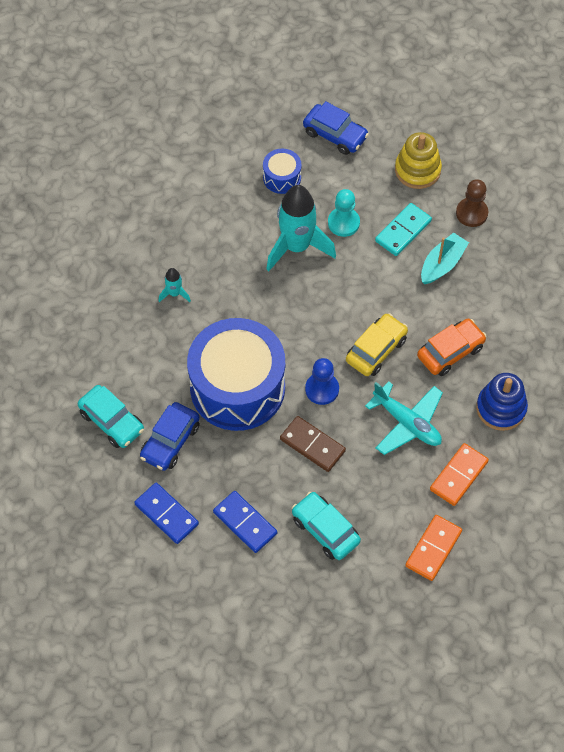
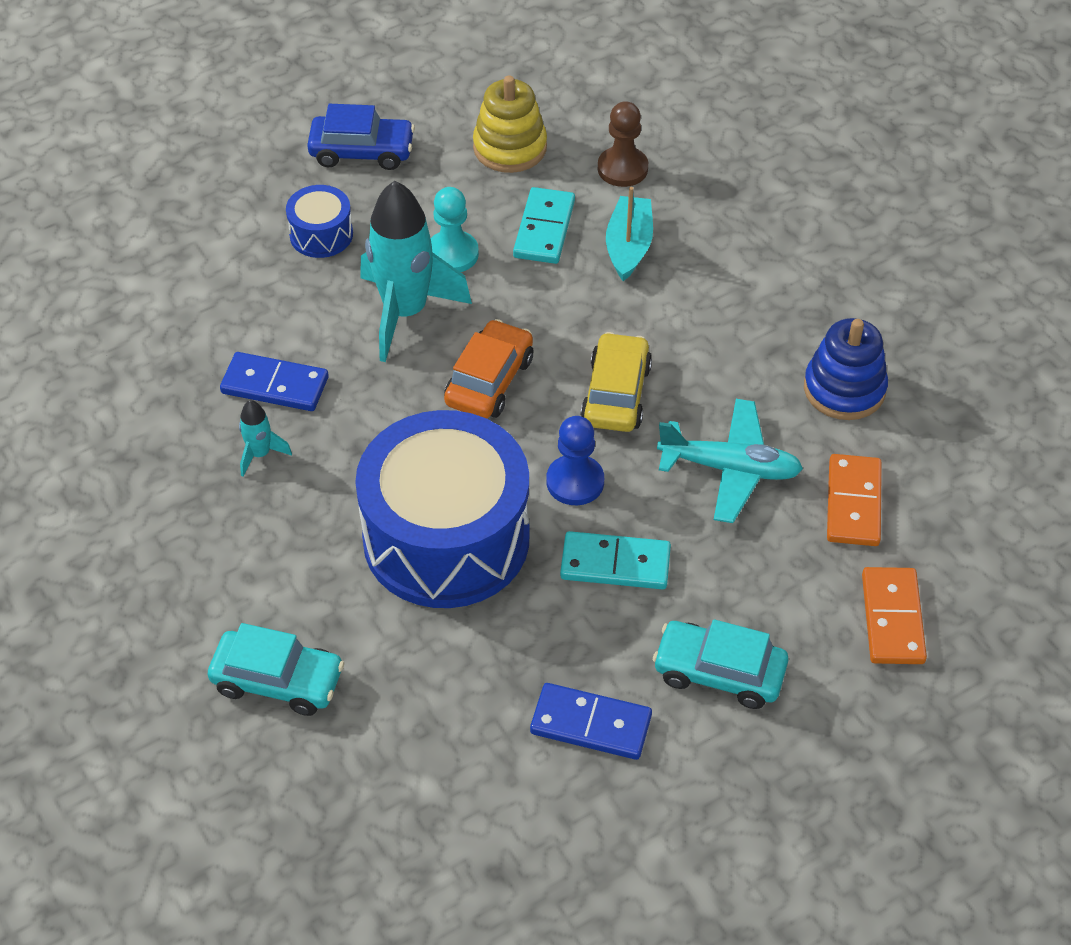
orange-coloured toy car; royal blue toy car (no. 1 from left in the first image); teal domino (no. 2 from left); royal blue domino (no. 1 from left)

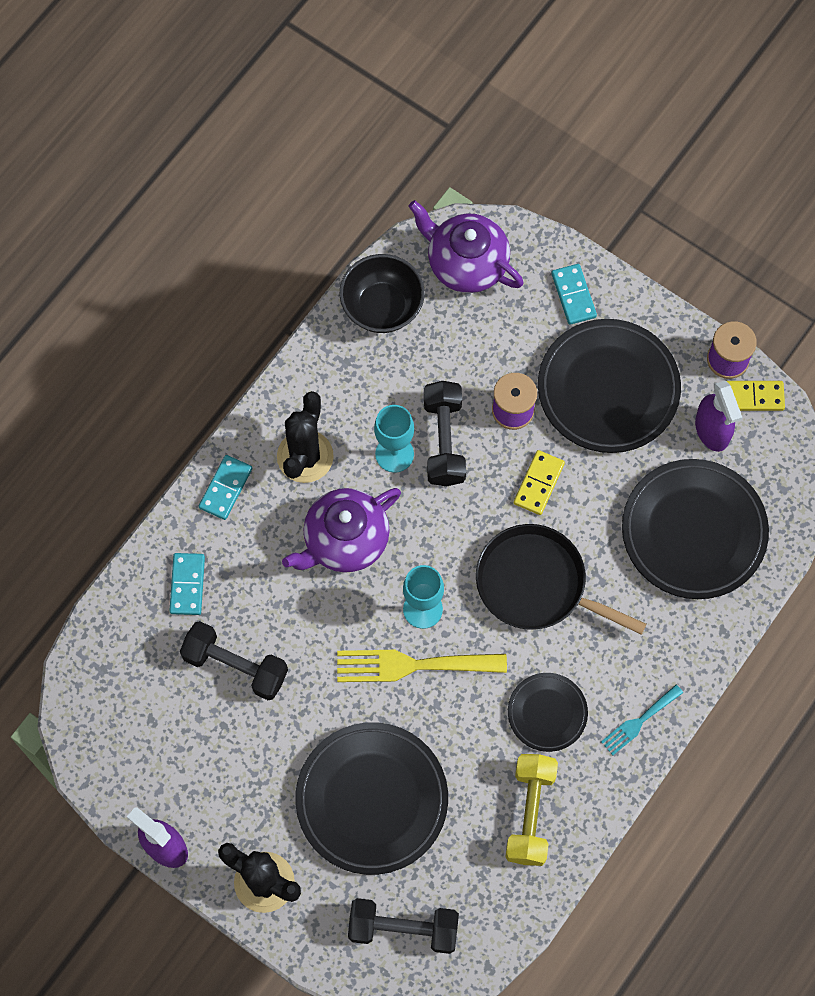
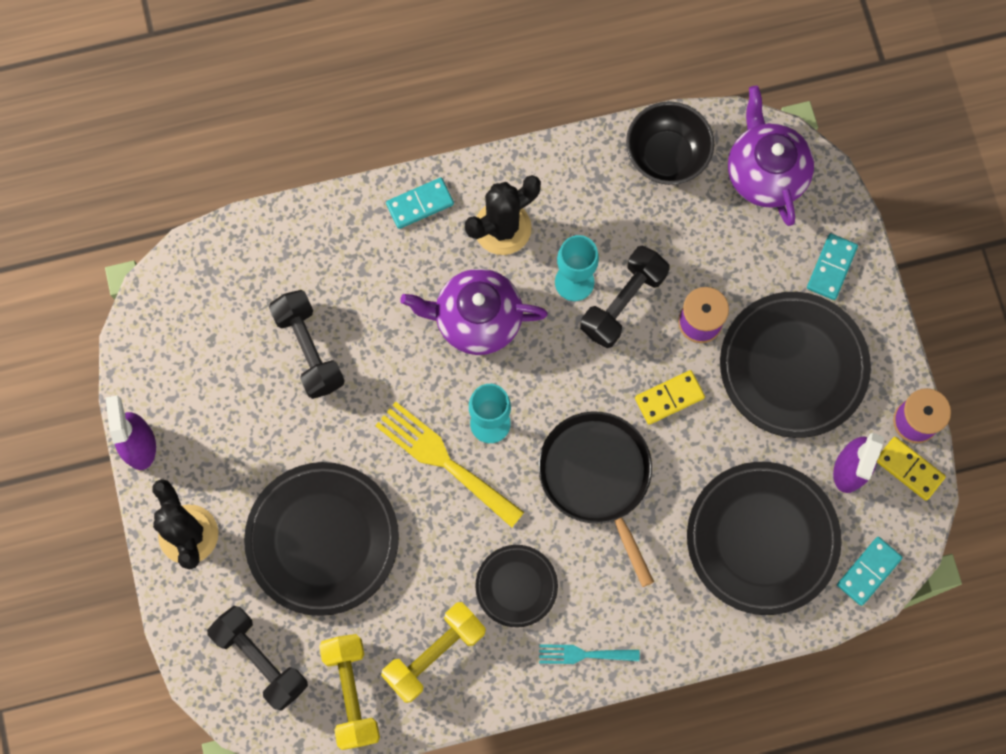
teal domino (no. 3 from left); bright yellow hand weight (no. 1 from left)

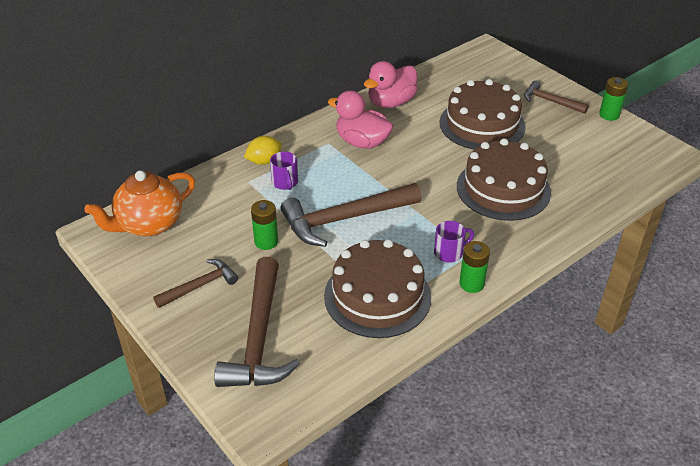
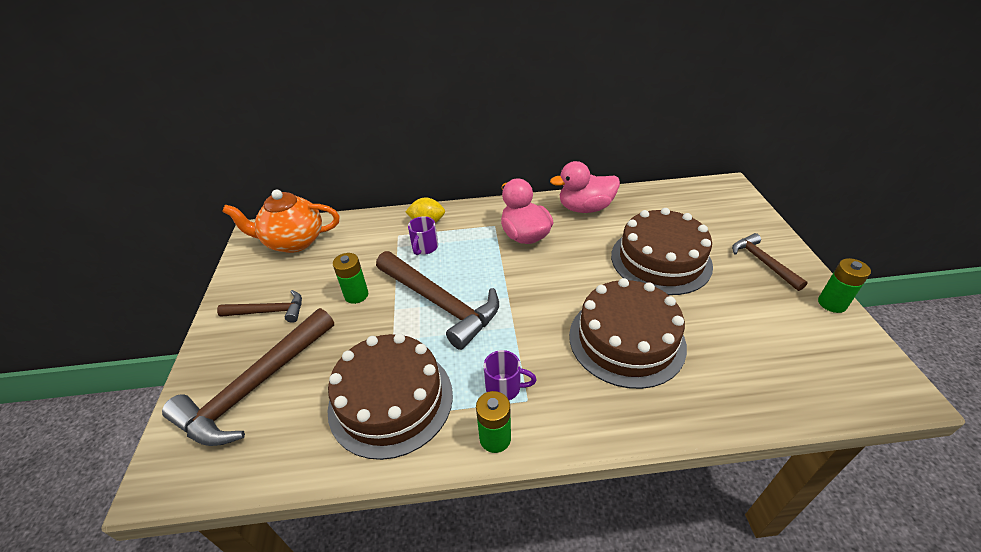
brown hammer (no. 3 from left)

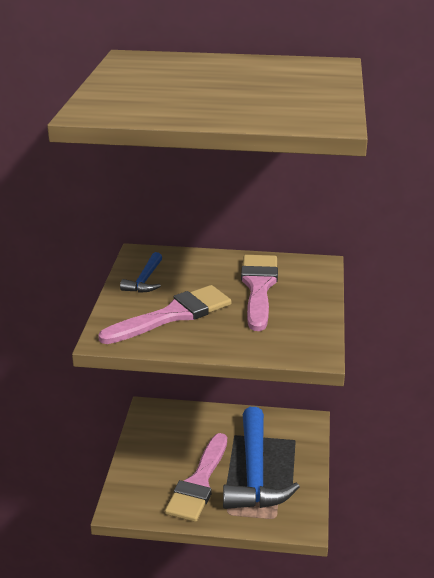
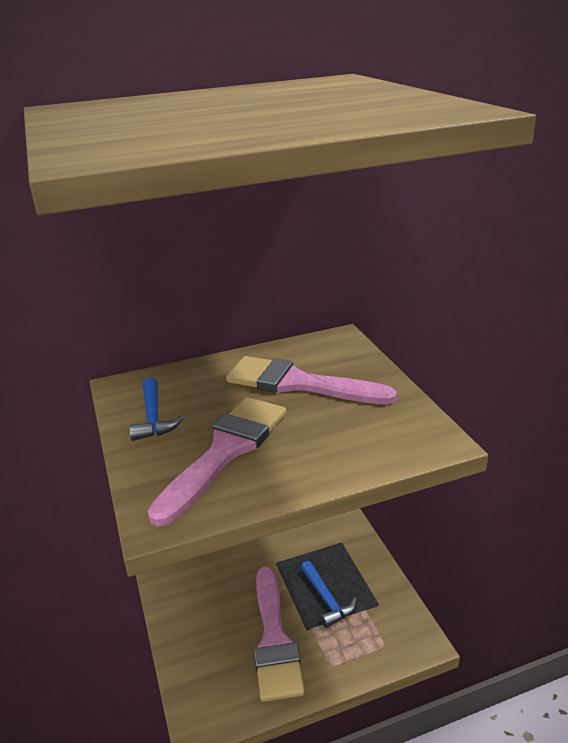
pink brush (no. 3 from left); royal blue hammer (no. 2 from left)

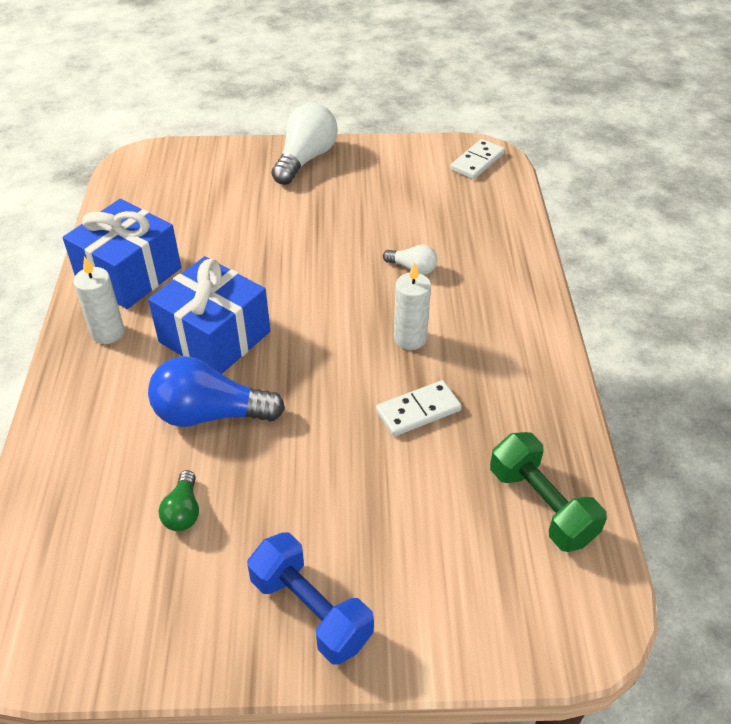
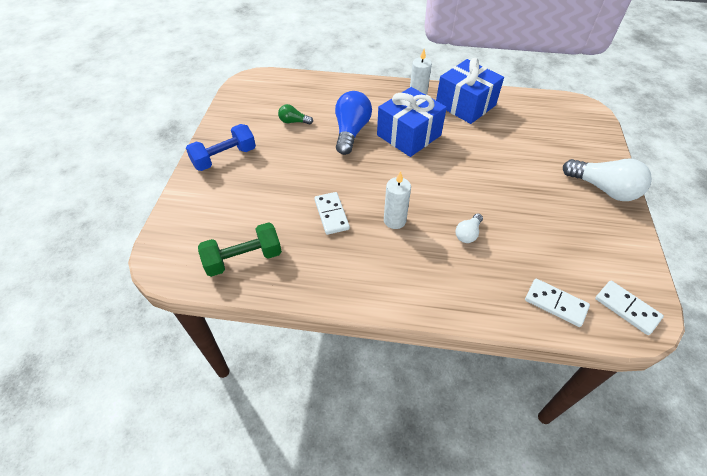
pure white domino (no. 2 from left)

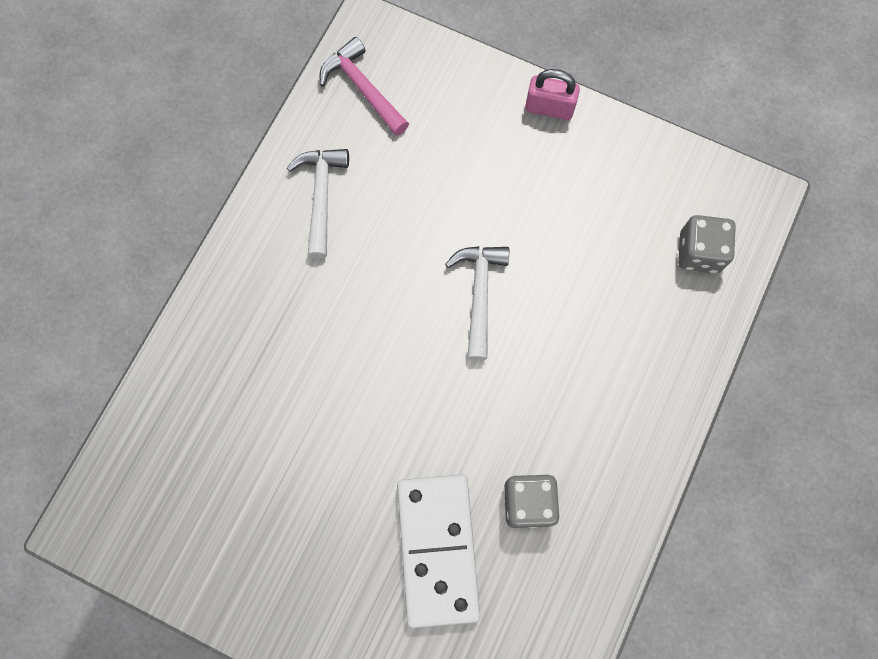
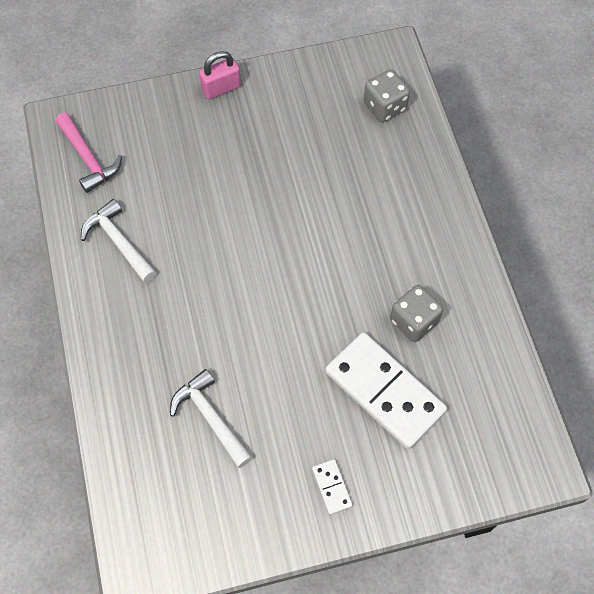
pink hammer; pure white hammer (no. 2 from left); pure white domino (no. 1 from left)

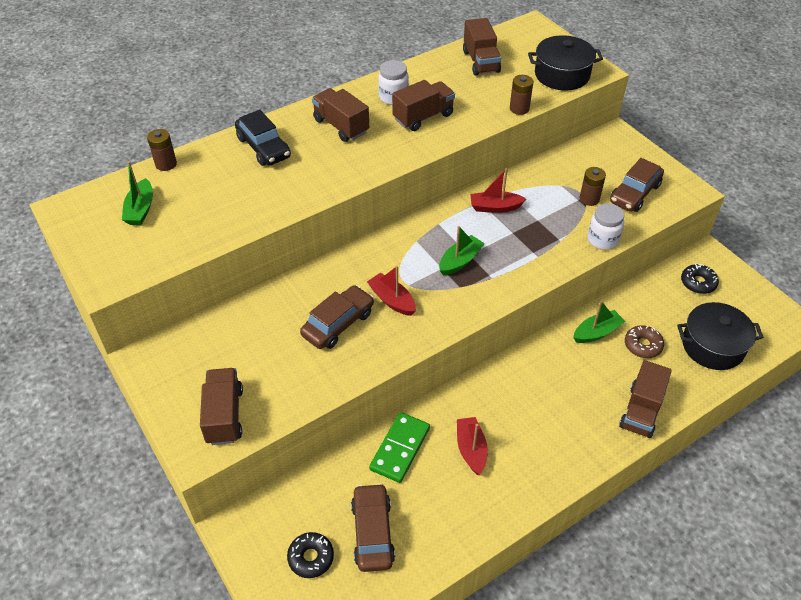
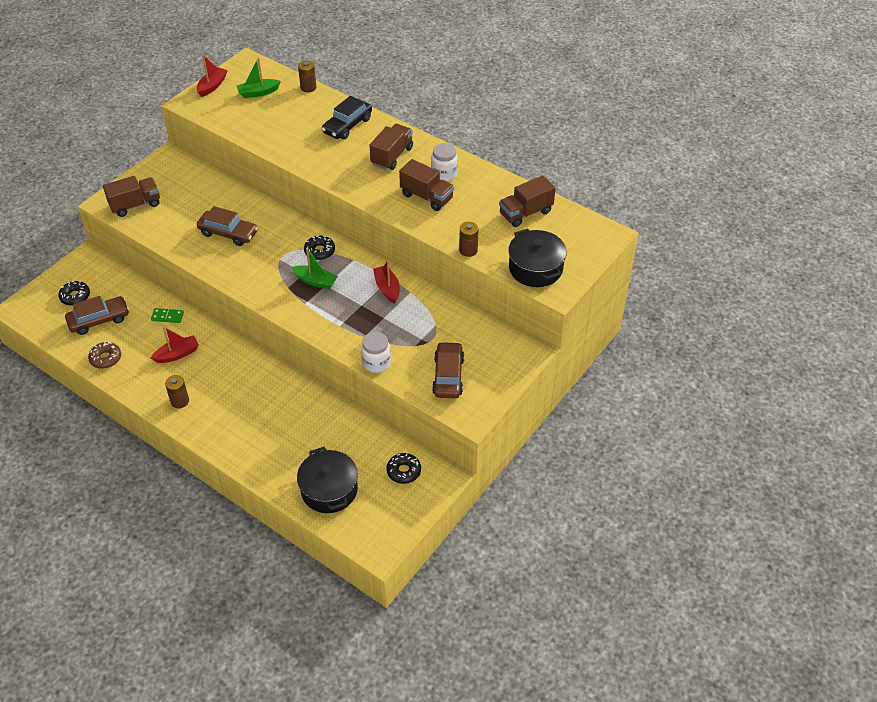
brown toy car (no. 3 from left); brown AA battery (no. 1 from left); scarlet toy boat (no. 2 from left); leaf-green toy boat (no. 3 from left in the first image); brown glazed donut; brown lorry (no. 5 from left in the first image); leaf-green domino; black glazed donut (no. 2 from left)

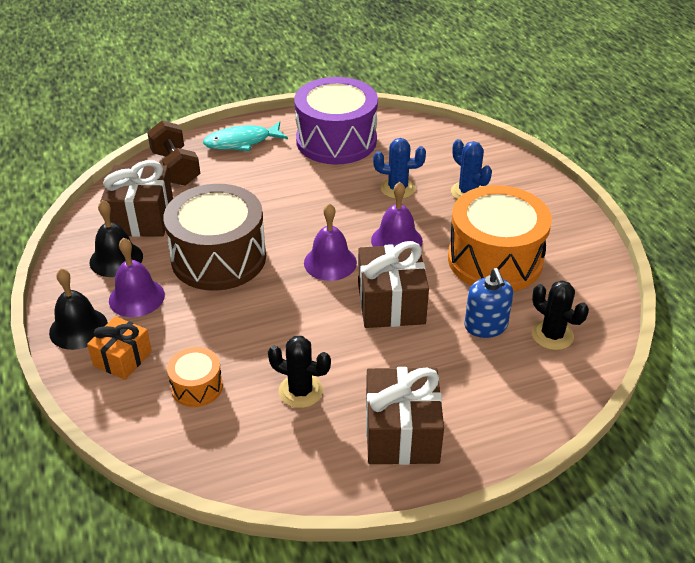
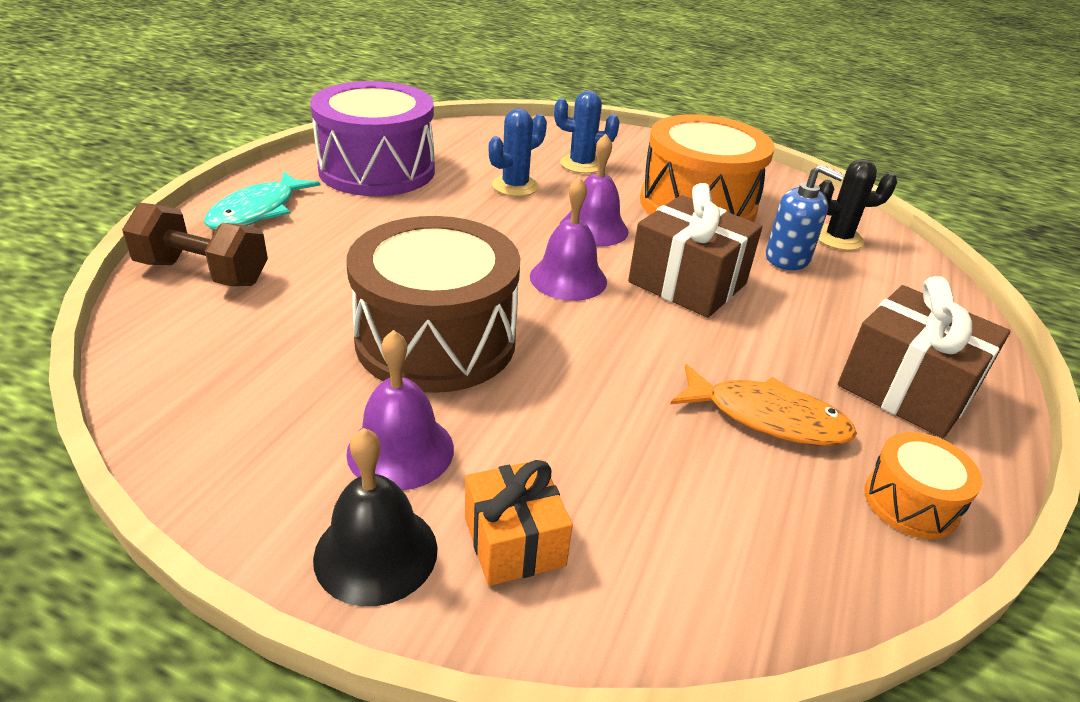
brown wrapped gift (no. 1 from left in the first image); black bell (no. 2 from left in the first image); orange-coloured fish figure; orange-coloured toy drum (no. 2 from left)

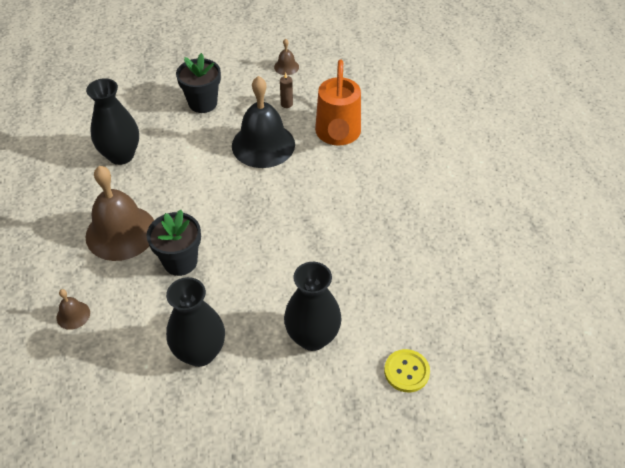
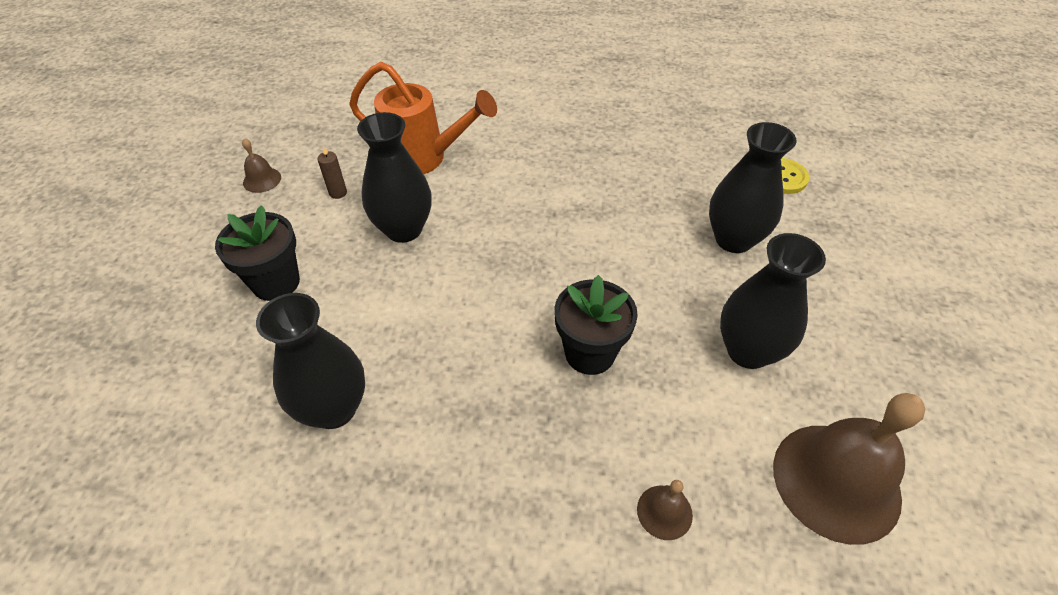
black flower vase (no. 2 from left); brown bell (no. 3 from left)

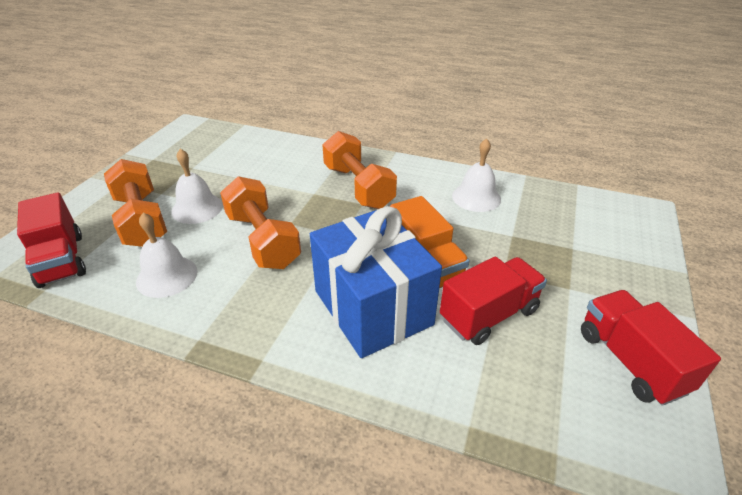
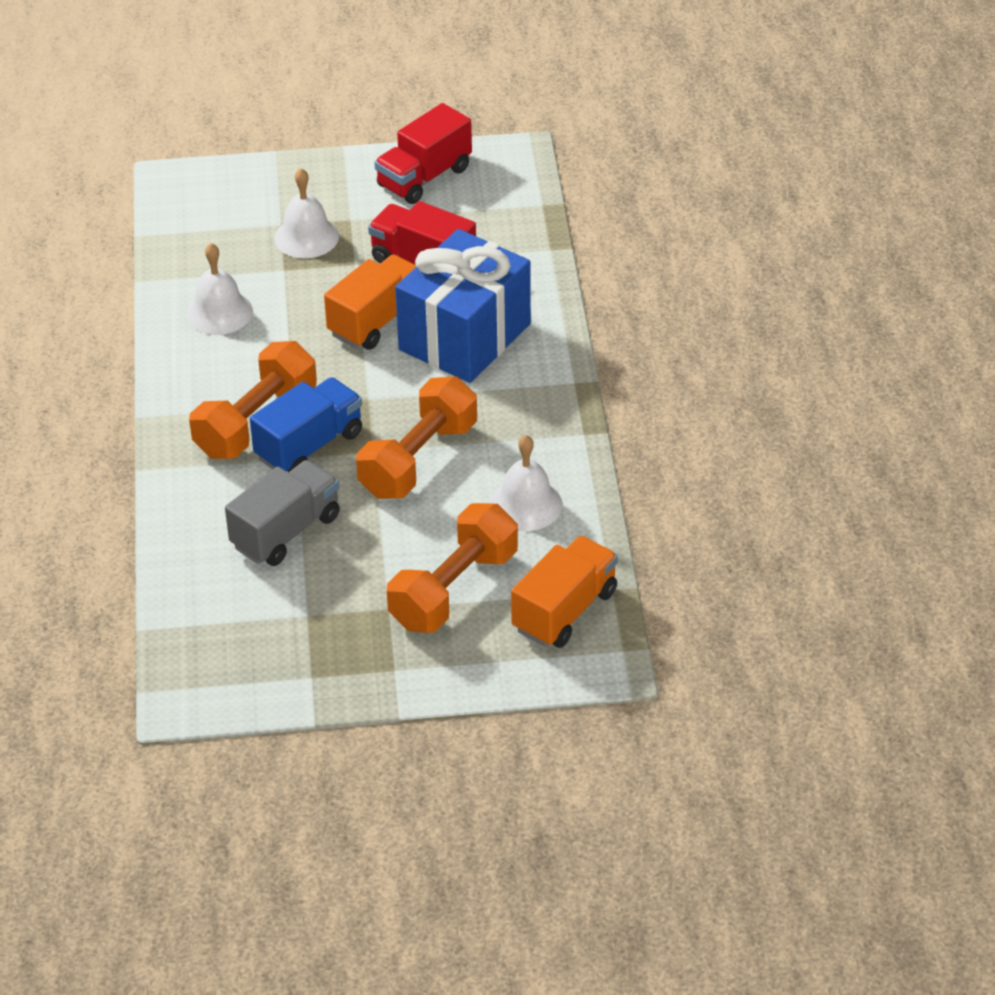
pure white bell (no. 2 from left); orange-coloured lorry (no. 2 from left); royal blue lorry; grey lorry

